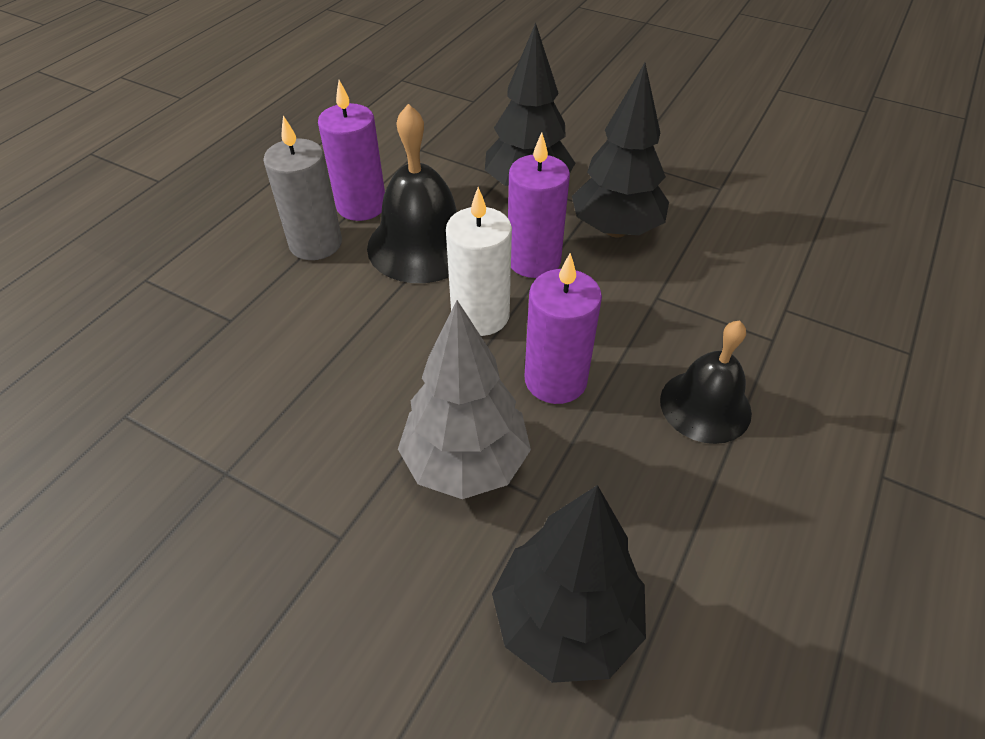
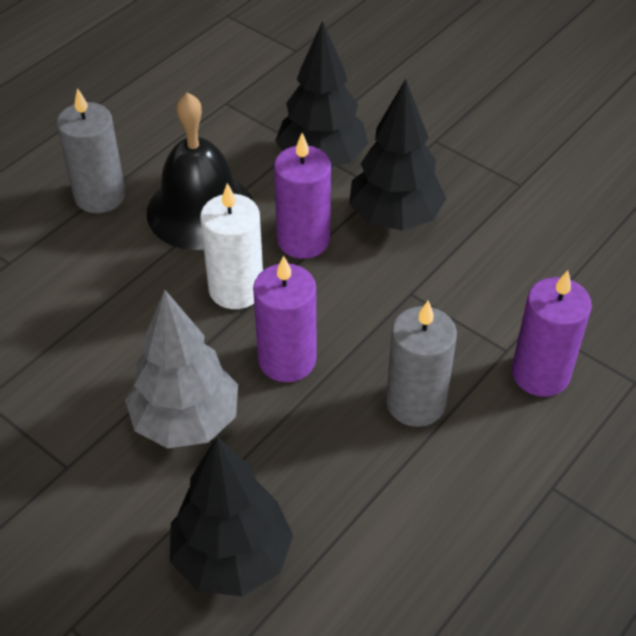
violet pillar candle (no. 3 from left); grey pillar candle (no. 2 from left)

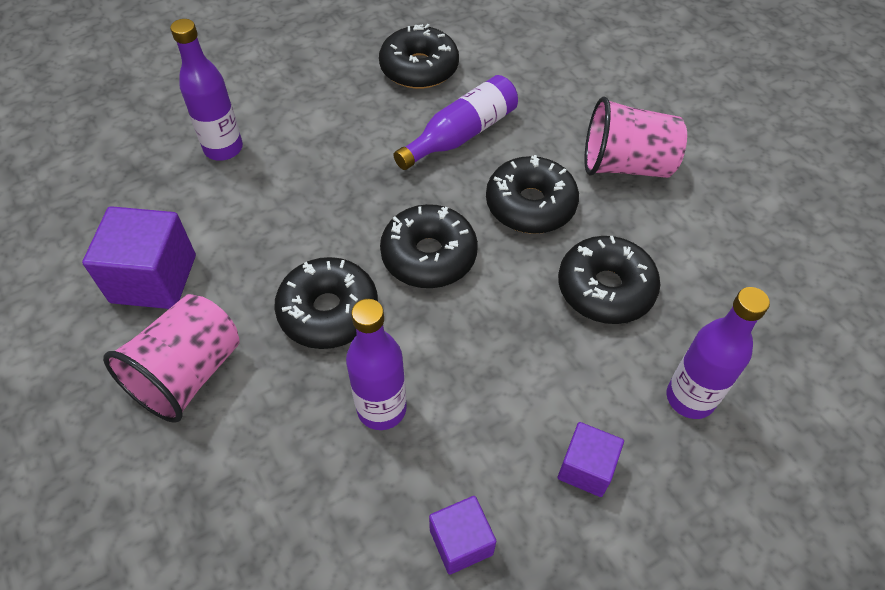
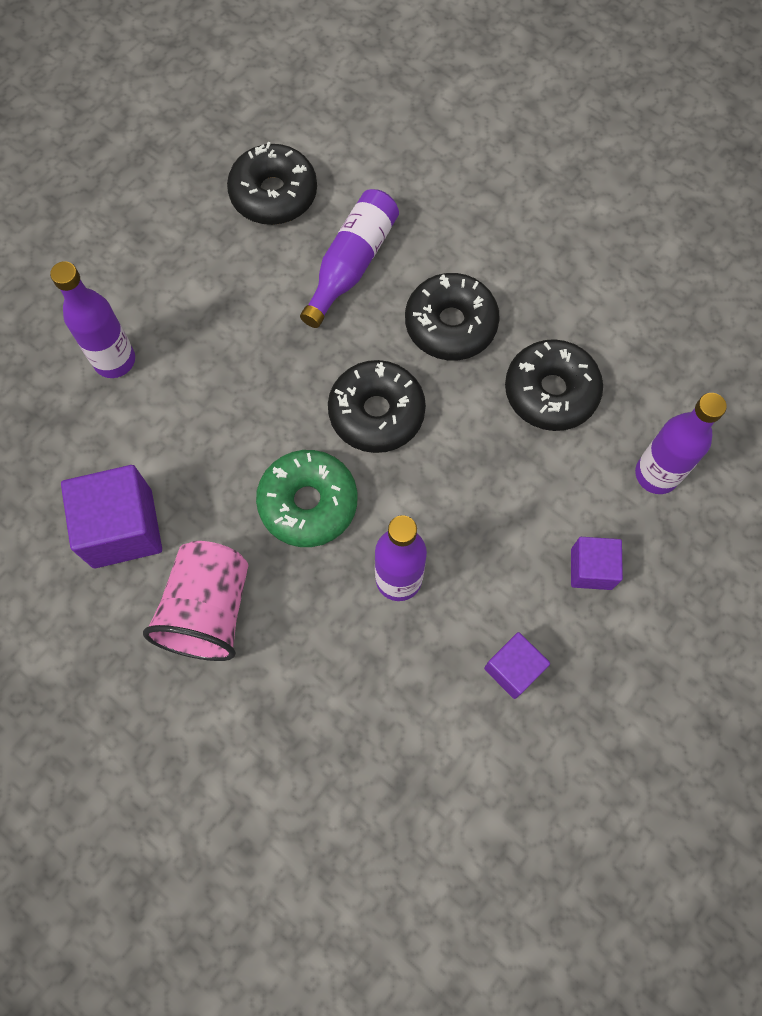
pink tumbler (no. 2 from left in the first image); leaf-green glazed donut

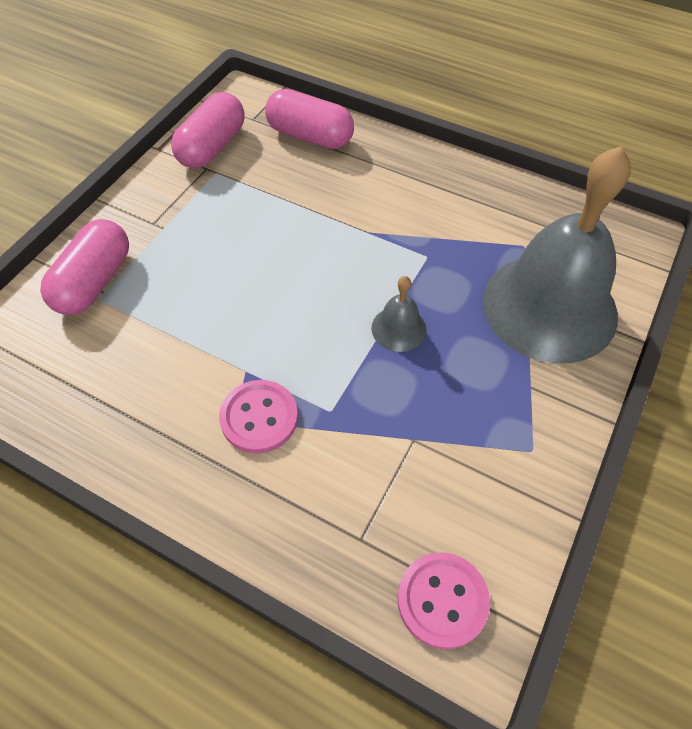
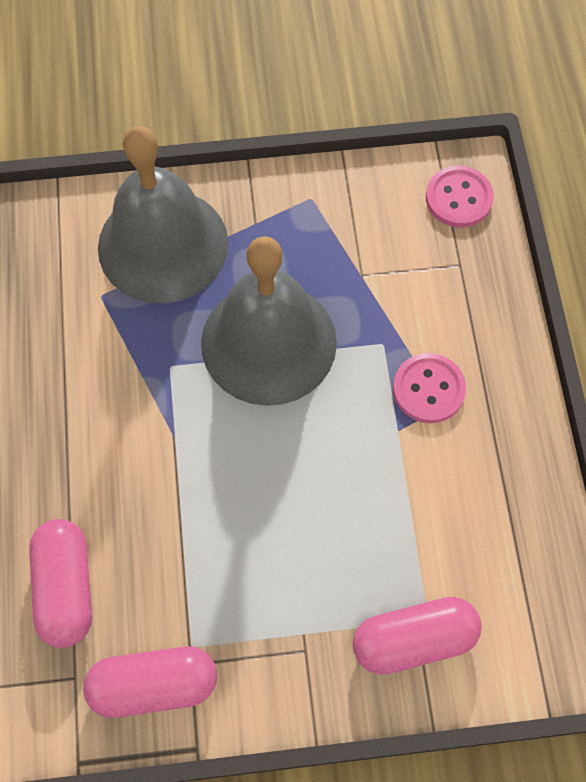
grey bell (no. 2 from left)

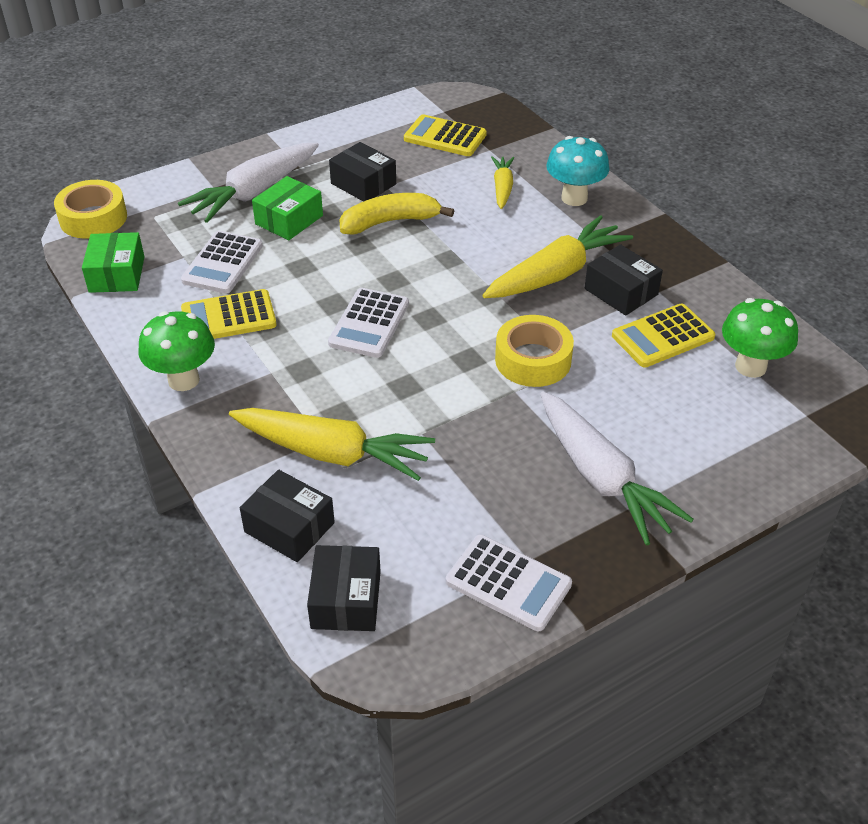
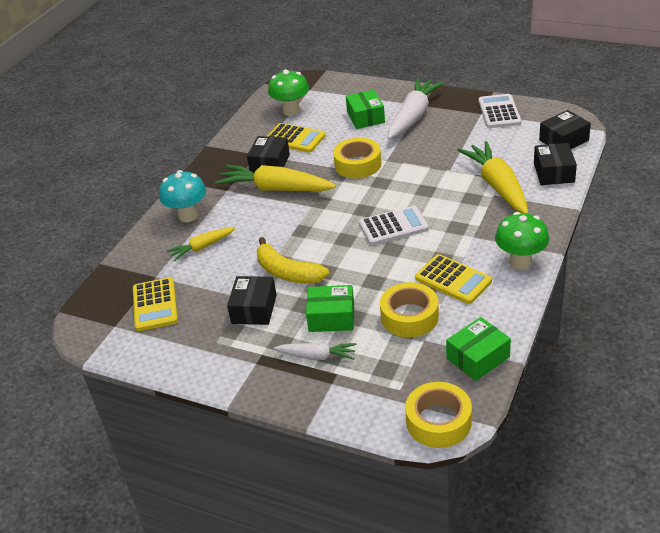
pure white toy carrot (no. 1 from left); bright yellow roll of tape (no. 2 from left); leaf-green box (no. 2 from left)

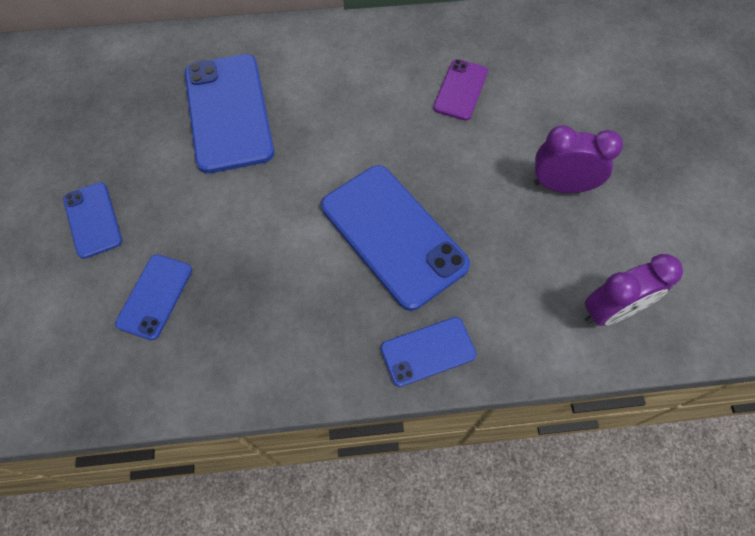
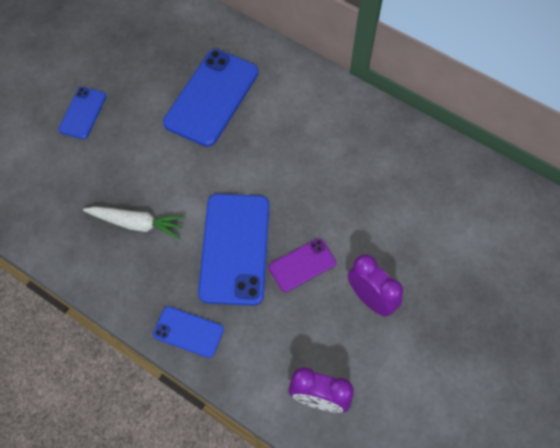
violet smartphone; royal blue smartphone (no. 2 from left in the first image); pure white toy carrot

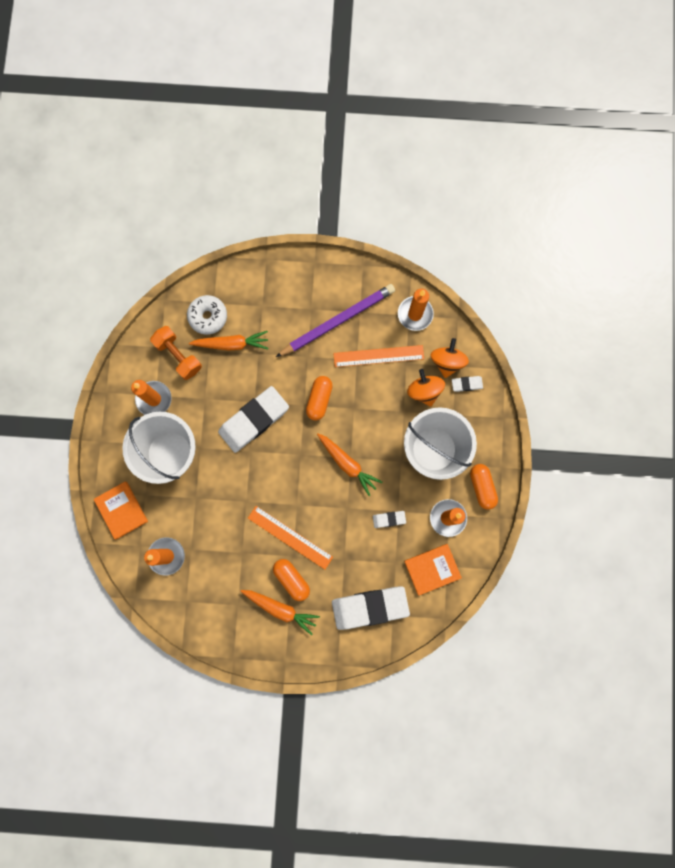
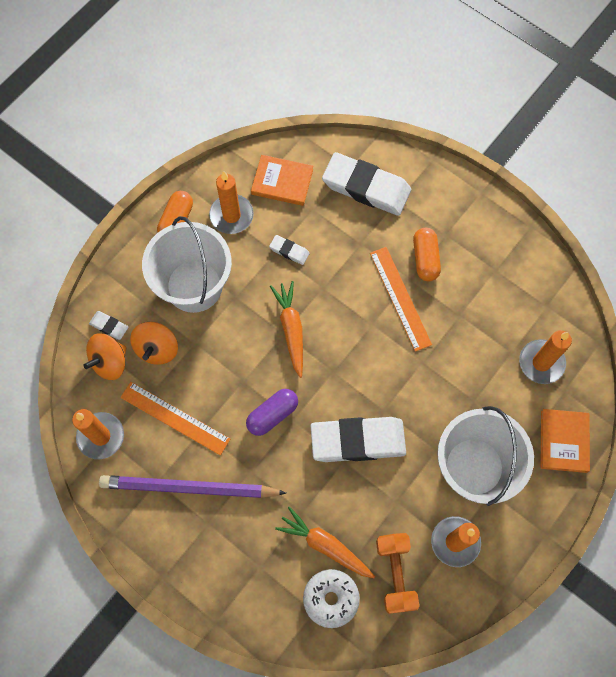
violet capsule; orange-coloured toy carrot (no. 2 from left in the first image)

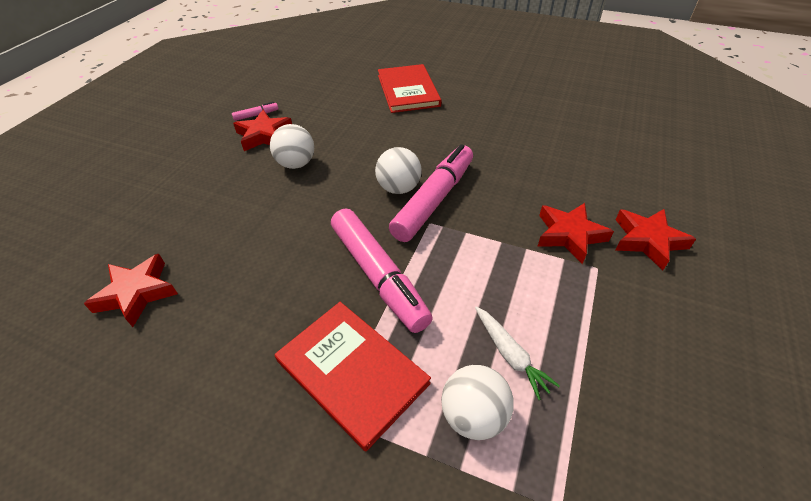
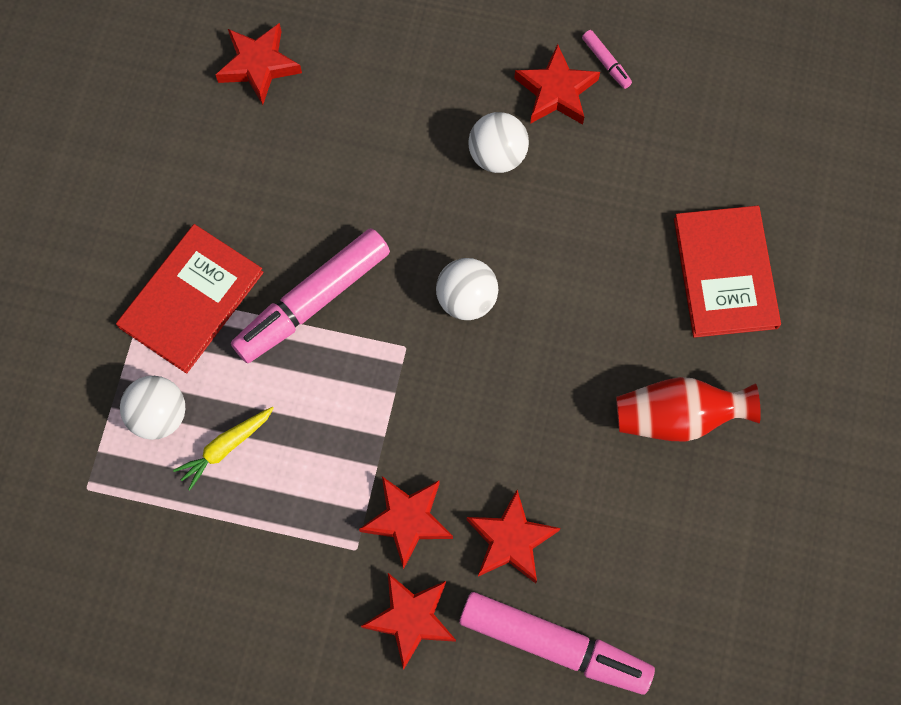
scarlet book (no. 2 from left); pink marker pen (no. 2 from left); bright yellow toy carrot; scarlet flower vase; scarlet star (no. 4 from left)

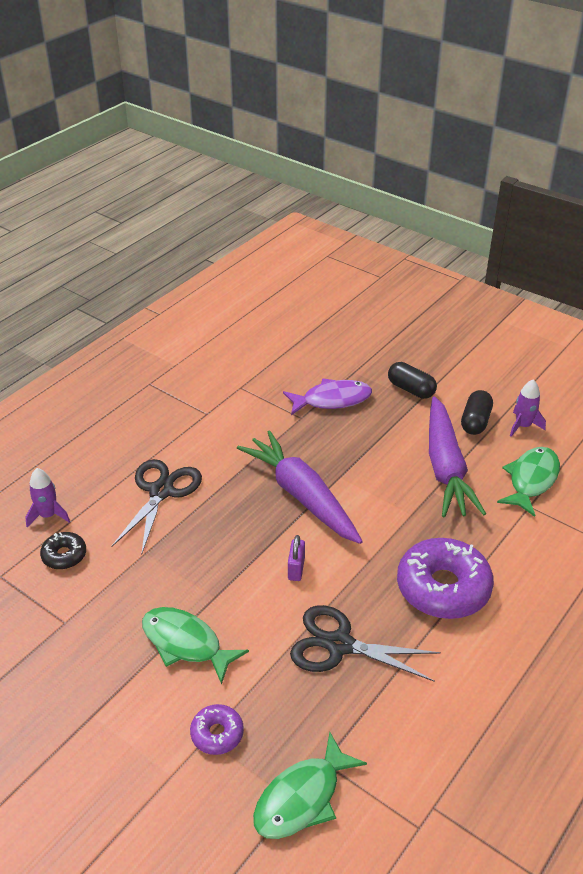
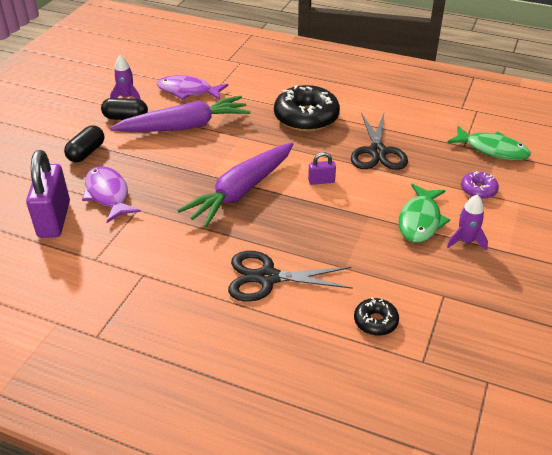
violet fish figure (no. 2 from left); violet rocket (no. 2 from left); black glazed donut (no. 1 from left); violet small lock (no. 1 from left)

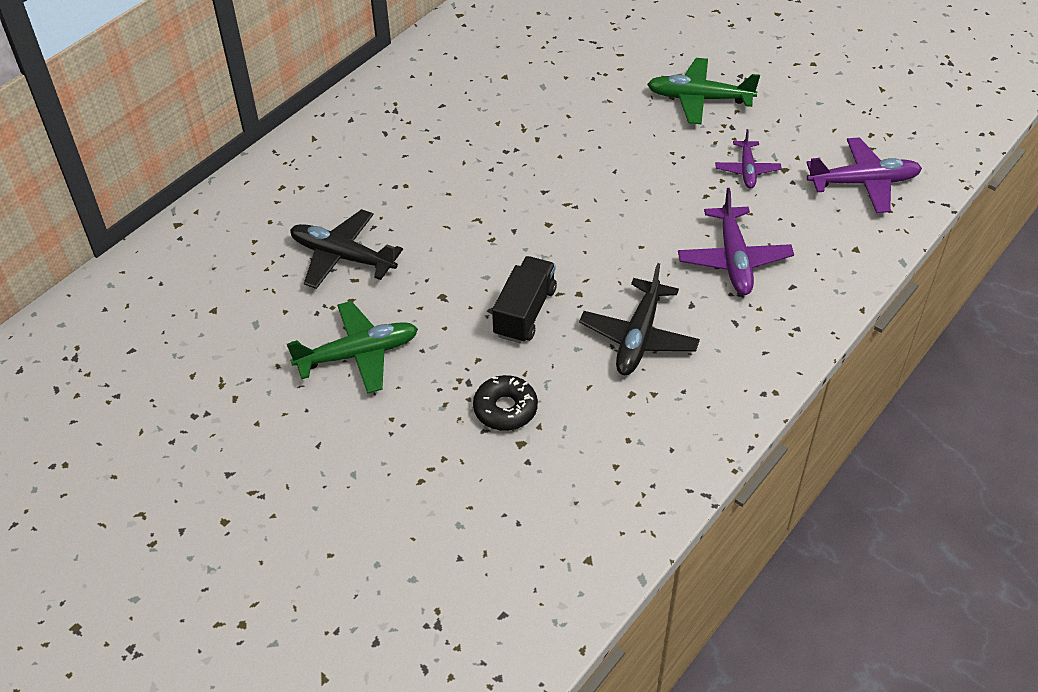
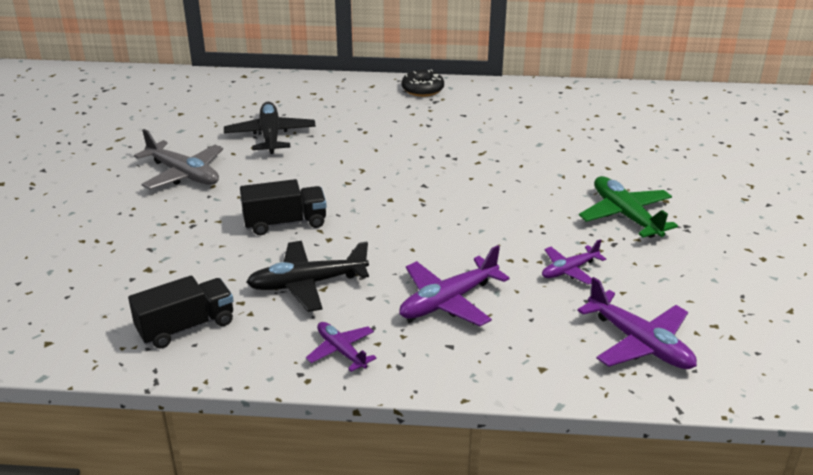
grey plane; black glazed donut; black lorry (no. 1 from left); violet plane (no. 1 from left)

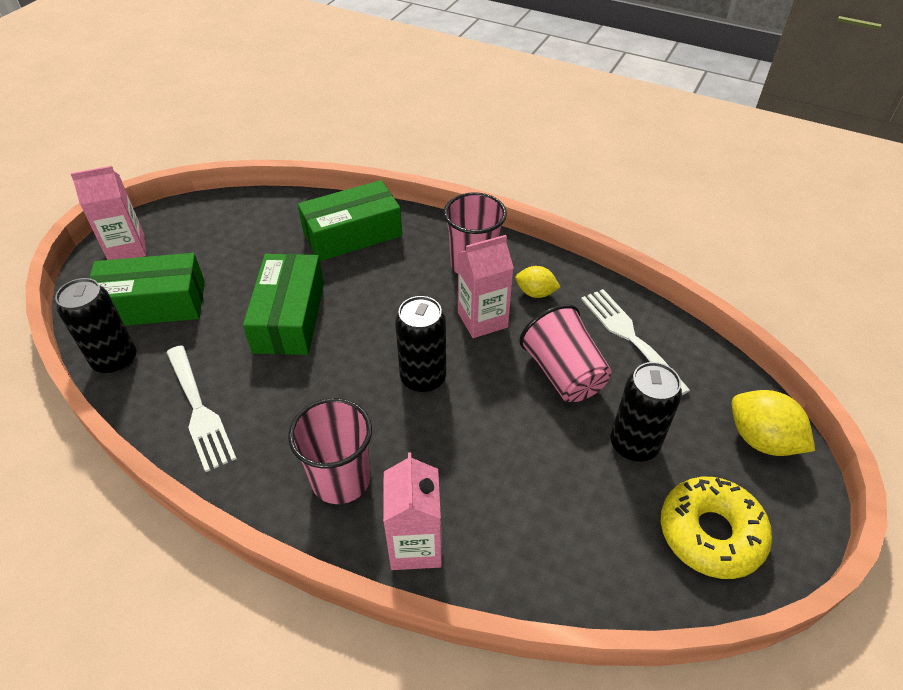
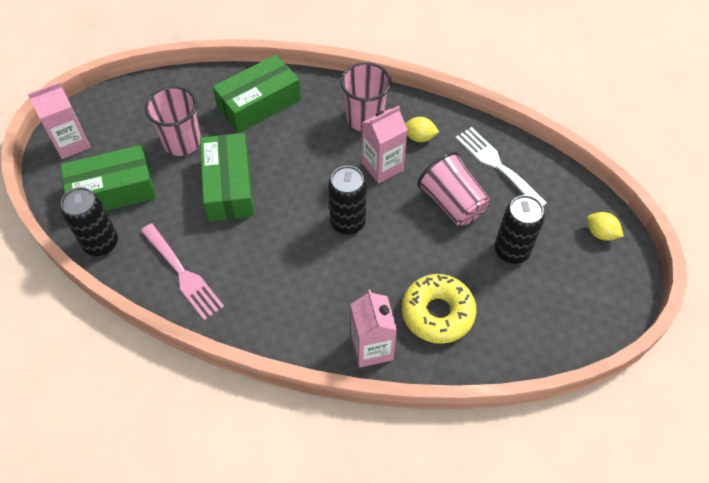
pink dinner fork; bright yellow citrus fruit (no. 2 from left); pink tumbler (no. 1 from left); bright yellow glazed donut

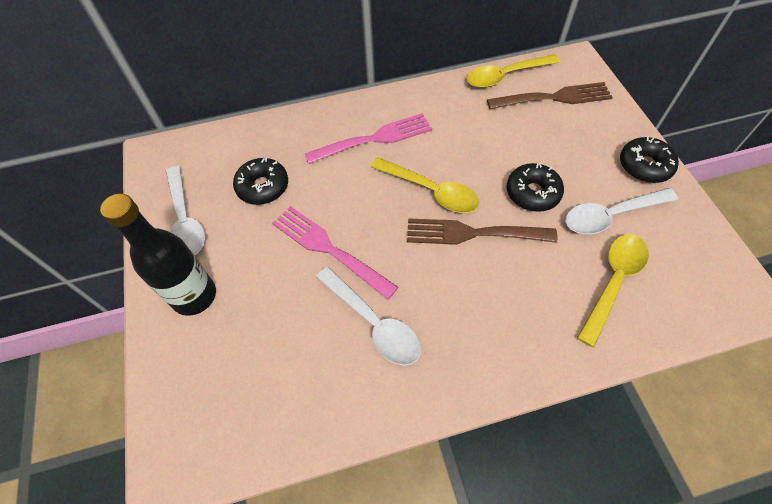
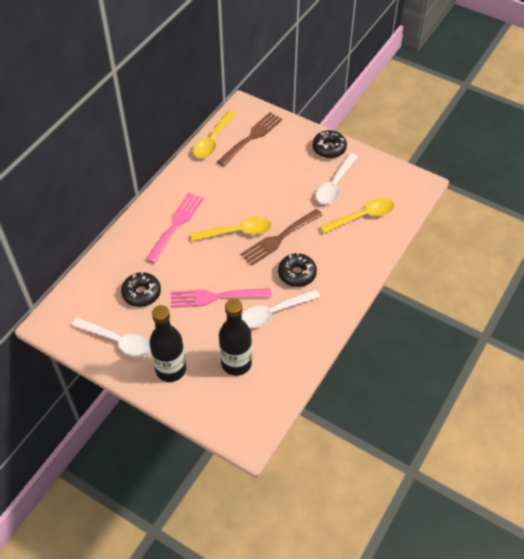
black glazed donut (no. 2 from left); bright yellow tablespoon (no. 3 from left); pure white tablespoon (no. 2 from left); black flask (no. 2 from left)

